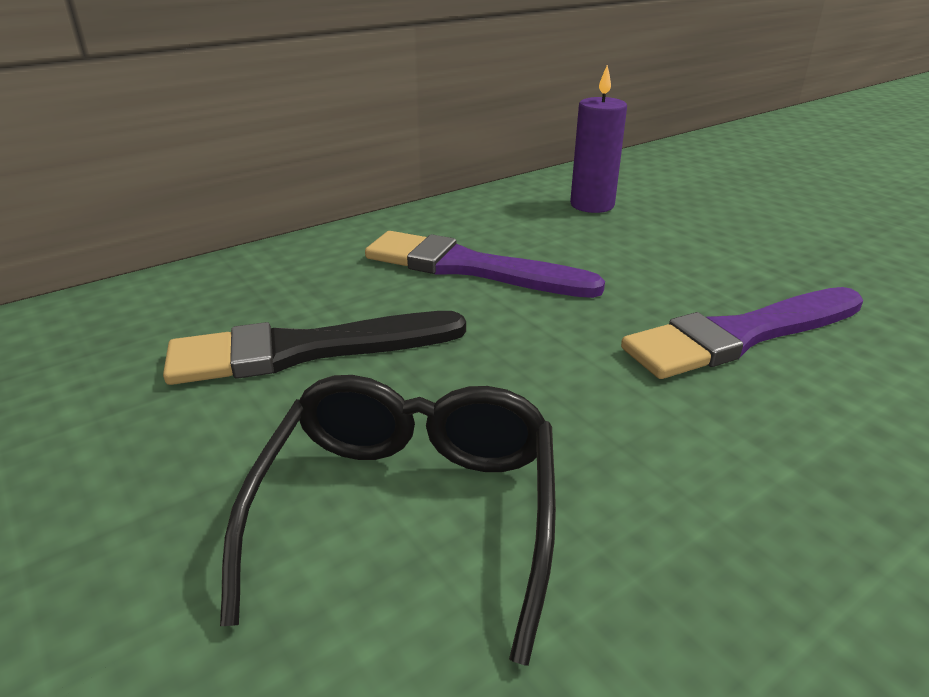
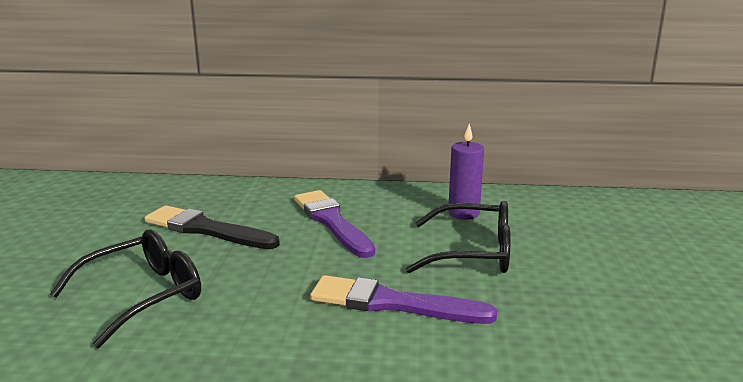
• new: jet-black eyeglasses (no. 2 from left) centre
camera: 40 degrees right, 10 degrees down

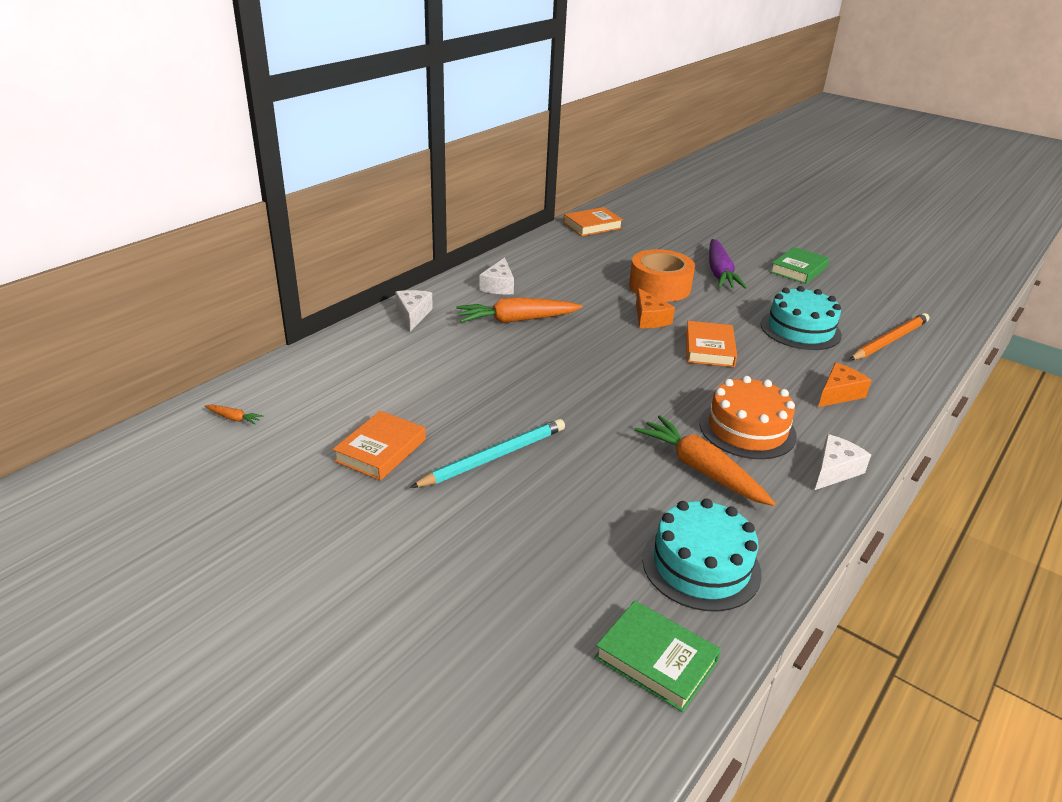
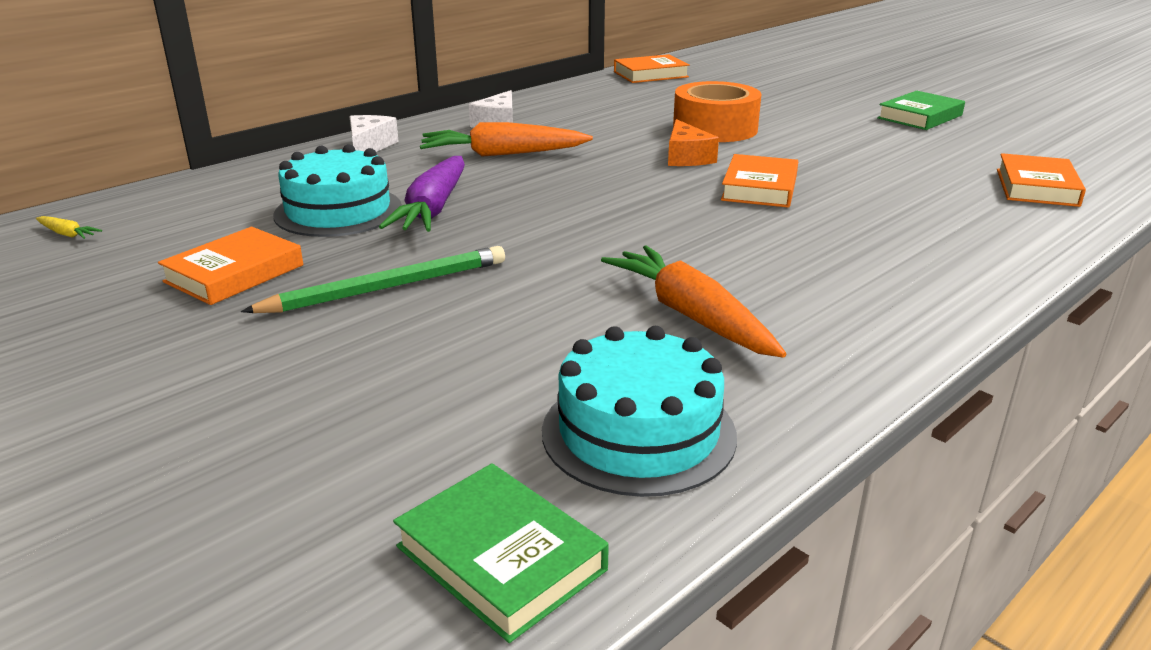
• shifted: royal purple toy carrot top right to top centre
• shifted: aqua cake (no. 2 from left in the first image) middle right to aqua cake (no. 1 from left) top left
• swapped: bright orange wooden pencil middle right to bright orange hardcover (no. 4 from left) top right
• gone: bright orange cheese wedge (no. 2 from left) middle right
• gone: bright orange cake middle right
• repainted: bright orange toy carrot (no. 1 from left) middle left to golden toy carrot middle left
• repainted: aqua wooden pencil centre to green wooden pencil middle left
• gone: pure white cheese wedge (no. 3 from left) middle right
camera: 10 degrees right, 5 degrees down

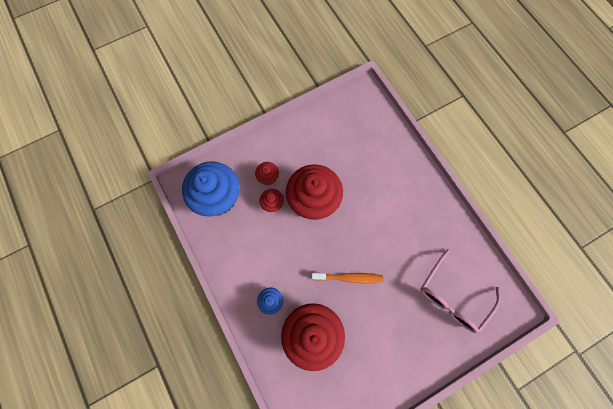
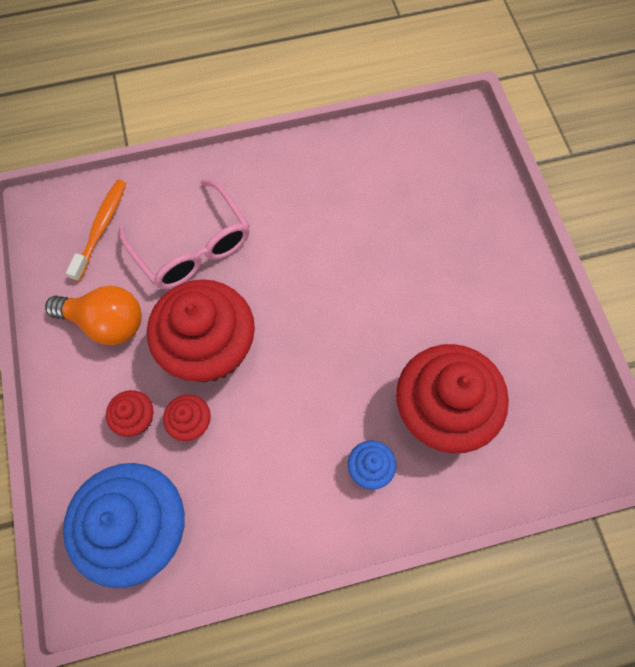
• shifted: pink eyeglasses bottom right to middle left
• shifted: bright orange dental brush bottom centre to middle left
• new: bright orange bulb middle left
camera: 75 degrees left, 5 degrees down

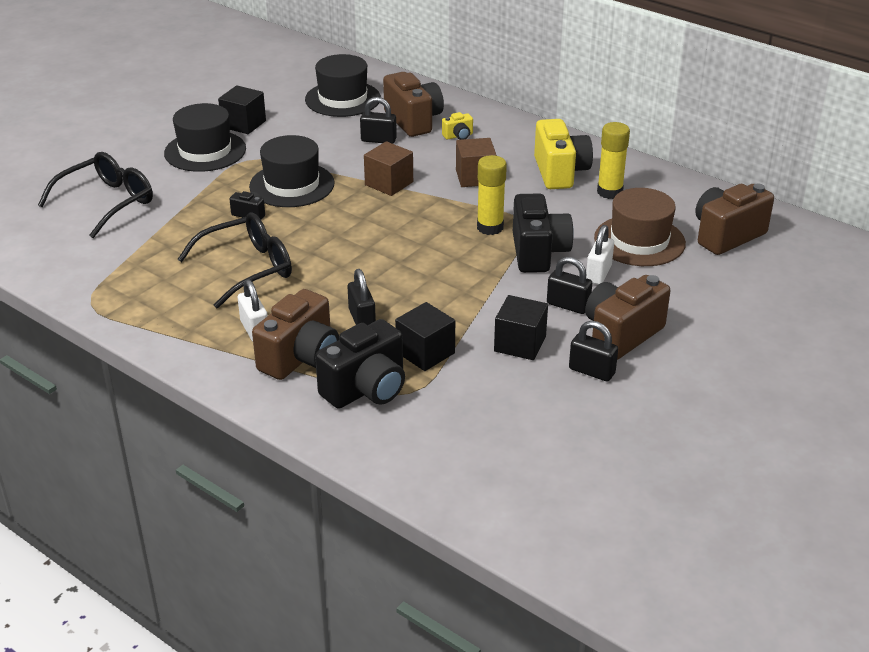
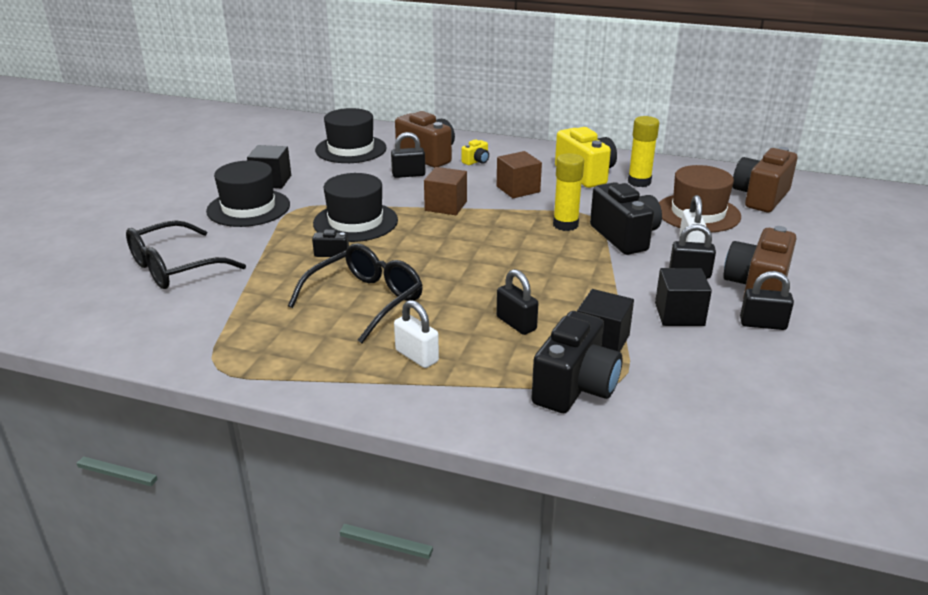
• rotated: jet-black eyeglasses (no. 1 from left) top left = middle left 150 degrees counterclockwise
• gone: dark brown compact camera (no. 1 from left) centre
camera: 20 degrees left, 5 degrees down

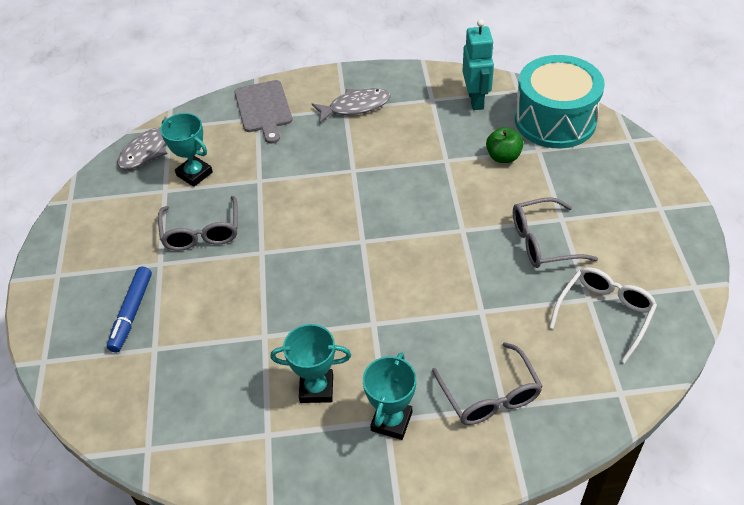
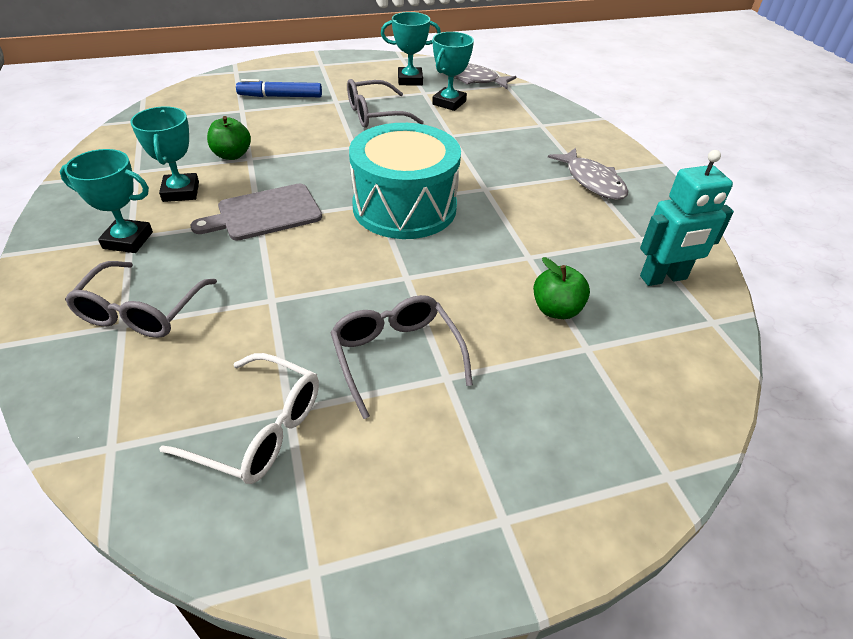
• shifted: aqua toy drum top right to top centre
• shifted: ash-grey chopping board top centre to top left
• rotated: ash-grey eyeglasses (no. 2 from left in the first image) bottom centre = middle left 45 degrees counterclockwise
• new: aqua trophy (no. 3 from left) top centre
• new: green apple (no. 1 from left) top left
camera: 75 degrees right, 5 degrees down

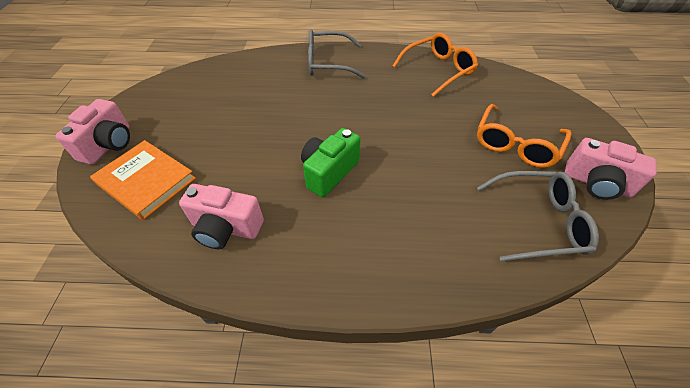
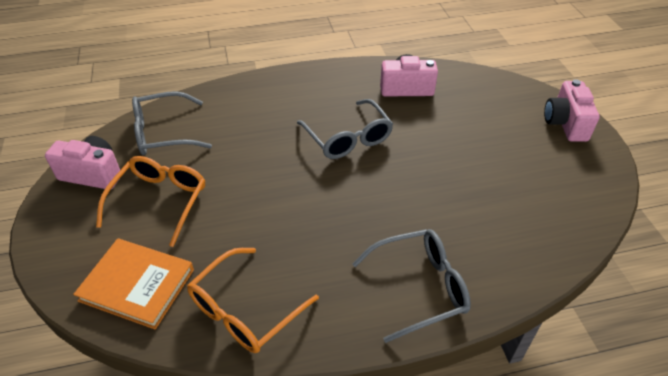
• swapped: green compact camera centre to ash-grey eyeglasses (no. 2 from left) centre
• shifted: bright orange hardcover middle left to bottom left
camera: 165 degrees right, 5 degrees down

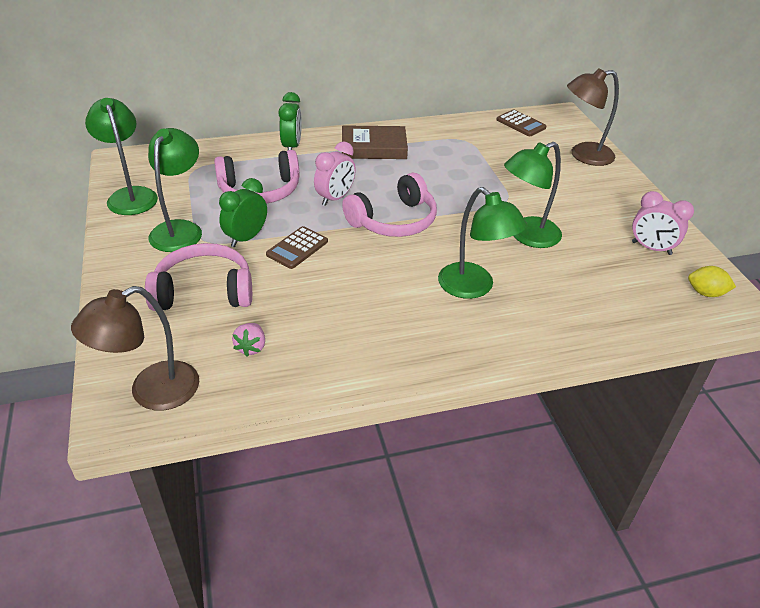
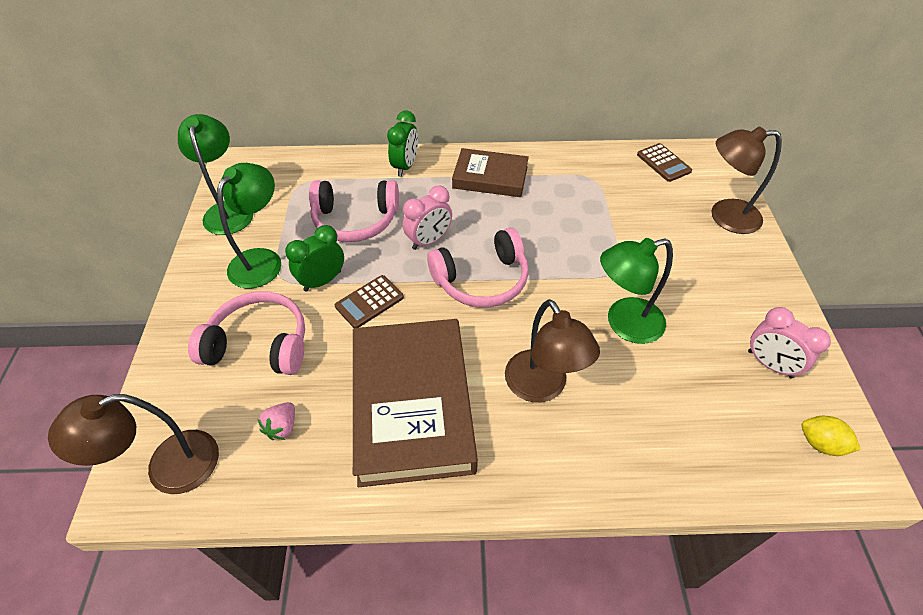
• repainted: green reading lamp (no. 3 from left) centre to dark brown reading lamp (no. 2 from left) centre
• new: dark brown hardcover (no. 1 from left) centre
camera: 15 degrees right, 10 degrees up

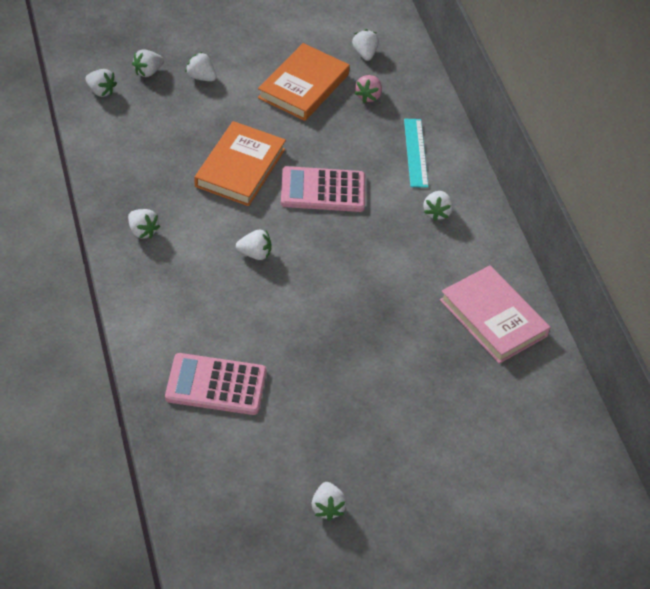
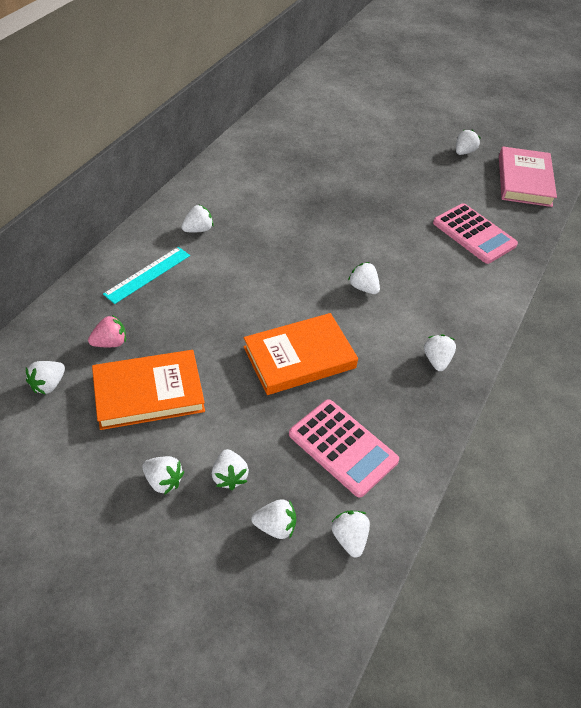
• shifted: pink pocket calculator (no. 2 from left in the first image) top centre to pink pocket calculator (no. 1 from left) centre
• shifted: pink hardcover middle right to top right
• new: pure white toy strawberry (no. 2 from left) bottom left
camera: 135 degrees left, 0 degrees up

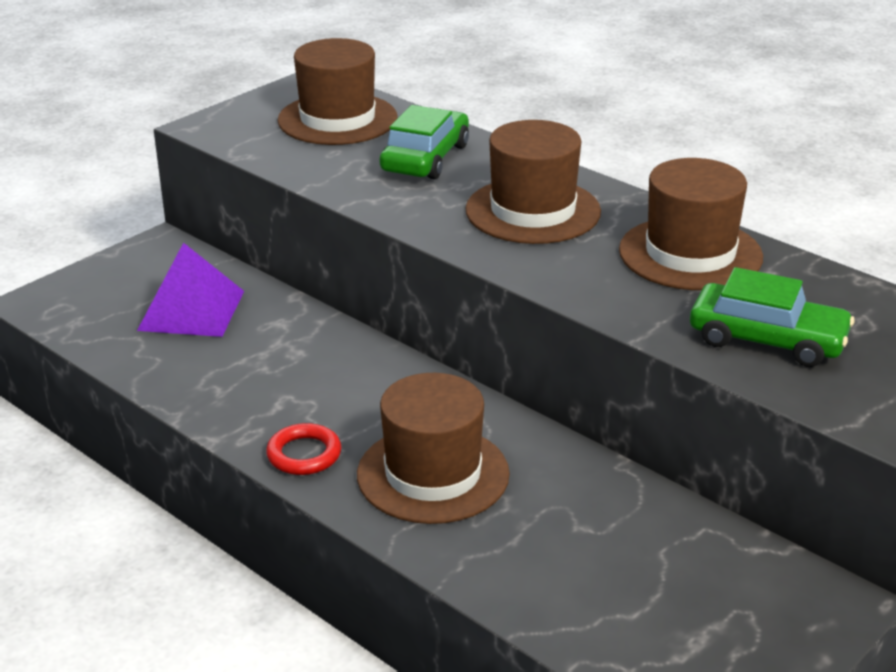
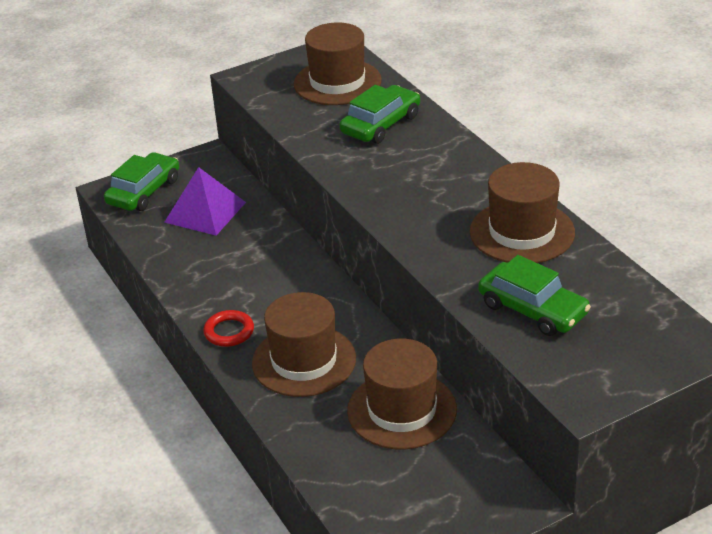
• shifted: dark brown top hat (no. 3 from left) top centre to bottom centre
• new: green toy car (no. 1 from left) middle left
camera: 20 degrees right, 5 degrees up

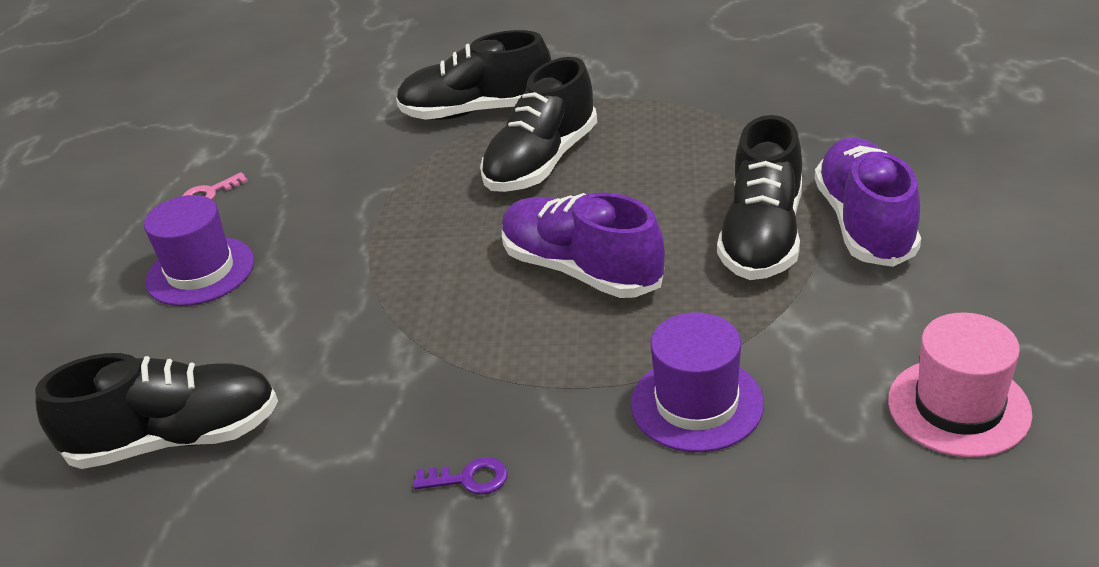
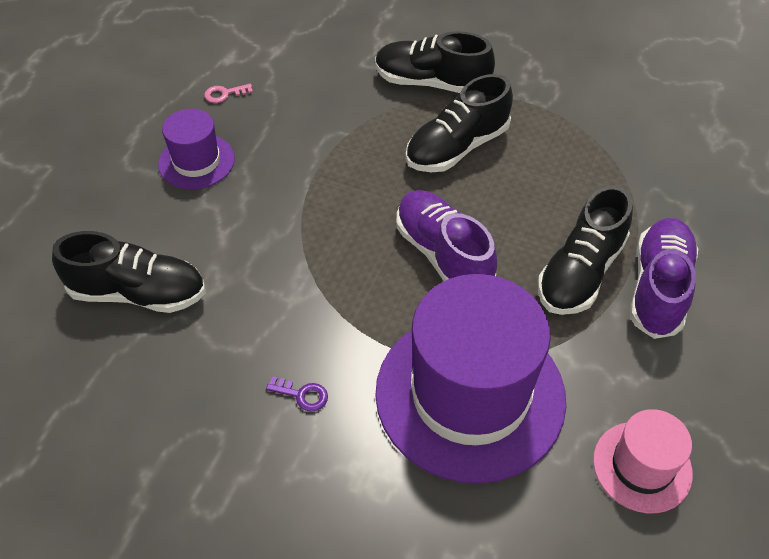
• scaled: royal purple top hat (no. 2 from left) bottom centre = bottom centre x2.05
camera: 15 degrees right, 15 degrees up

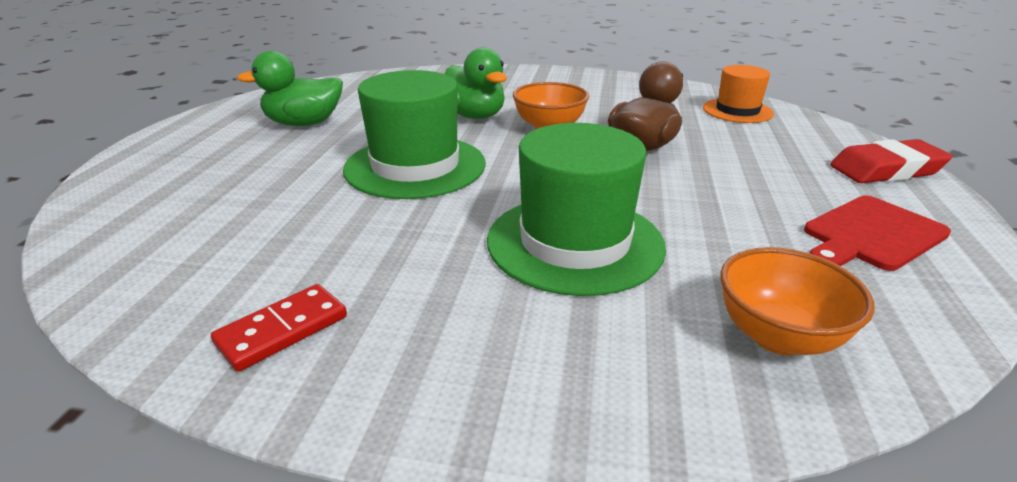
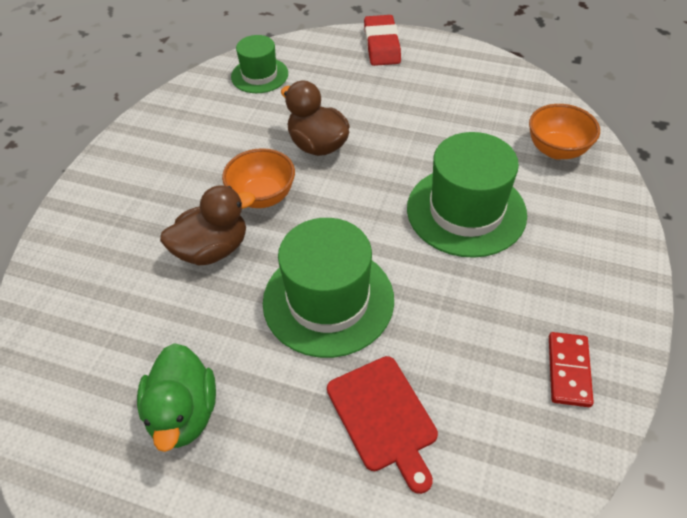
• repainted: green duck (no. 2 from left) top centre to dark brown duck (no. 1 from left) middle left
• repainted: bright orange top hat top right to green top hat (no. 1 from left) top centre
• shifted: scarlet chopping board middle right to bottom centre
• rotated: scarlet domino tile bottom left = bottom right 45 degrees clockwise
camera: 80 degrees left, 20 degrees up

